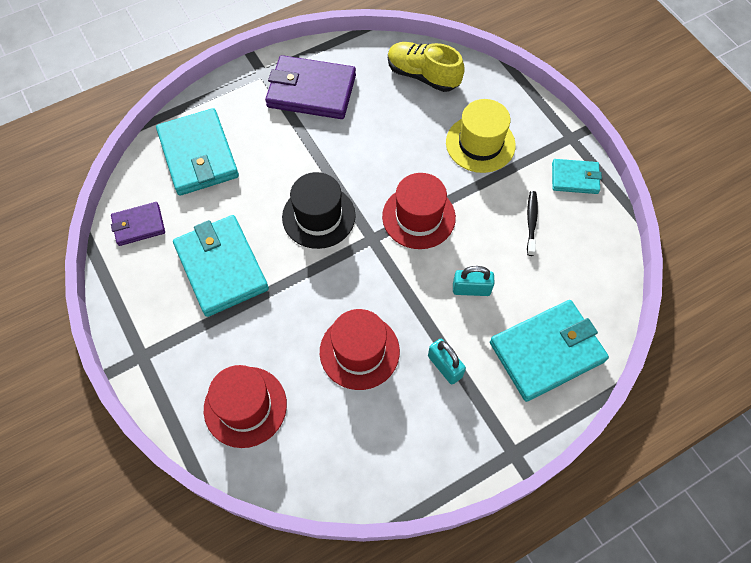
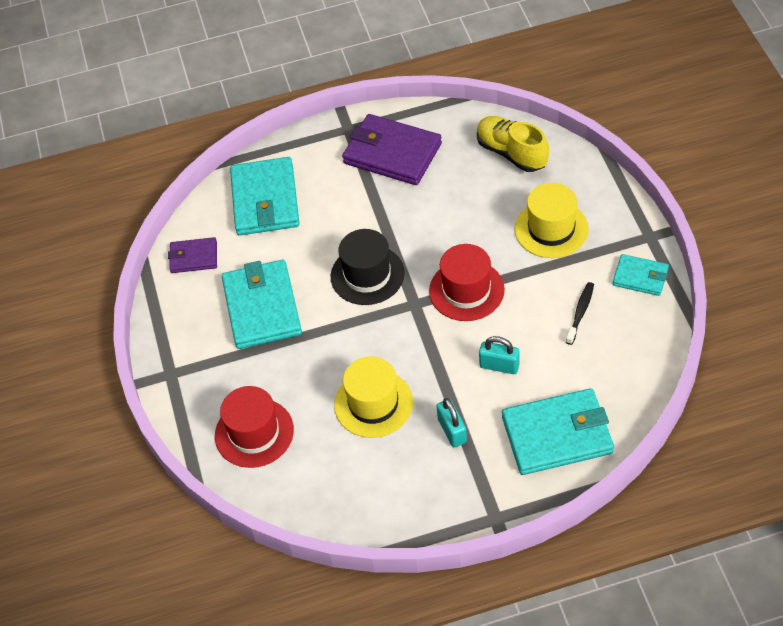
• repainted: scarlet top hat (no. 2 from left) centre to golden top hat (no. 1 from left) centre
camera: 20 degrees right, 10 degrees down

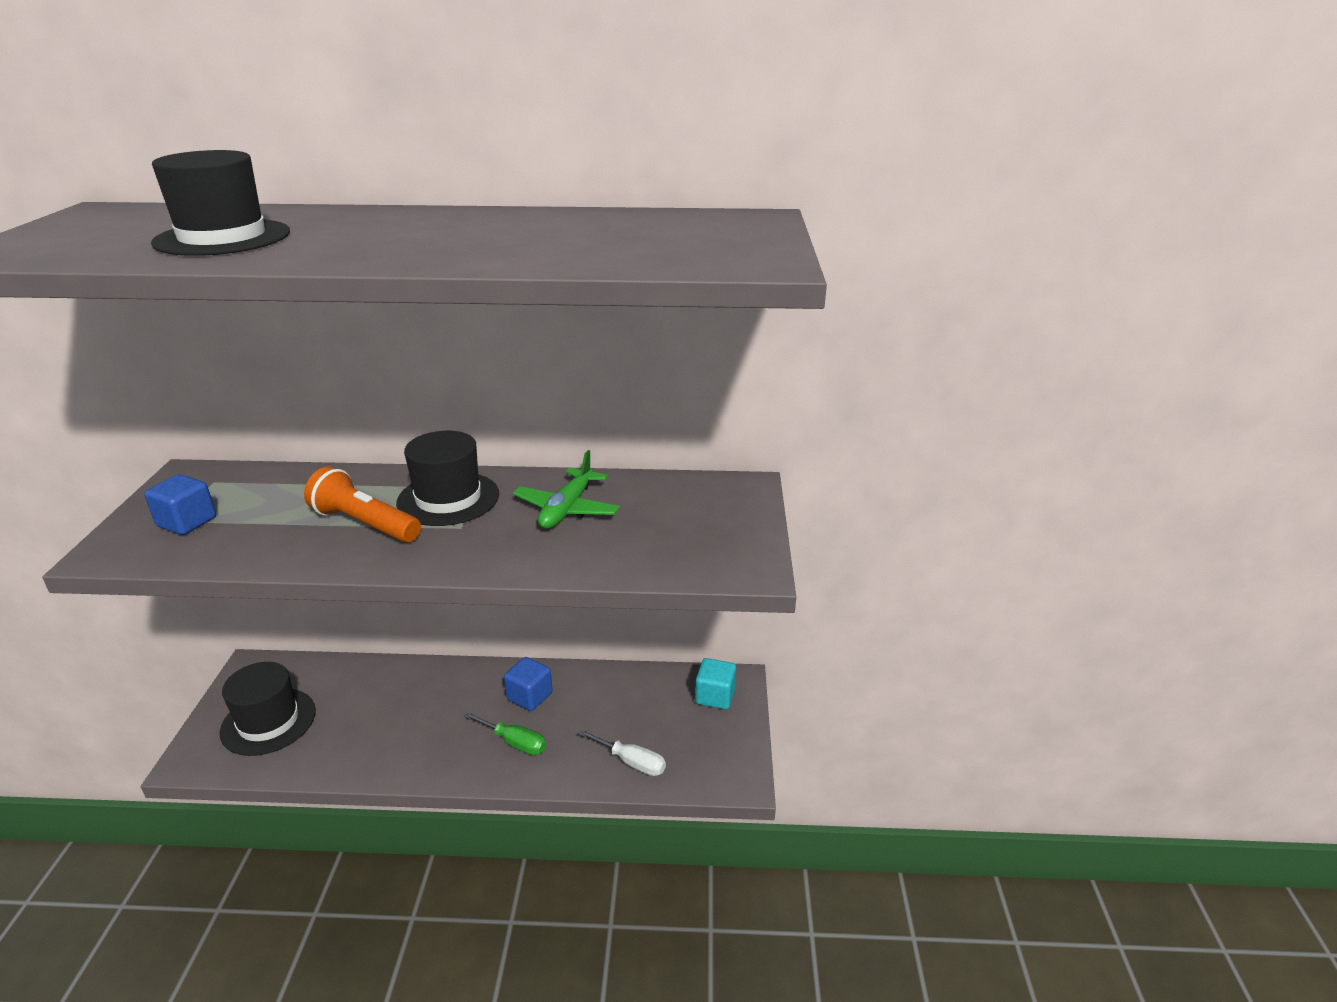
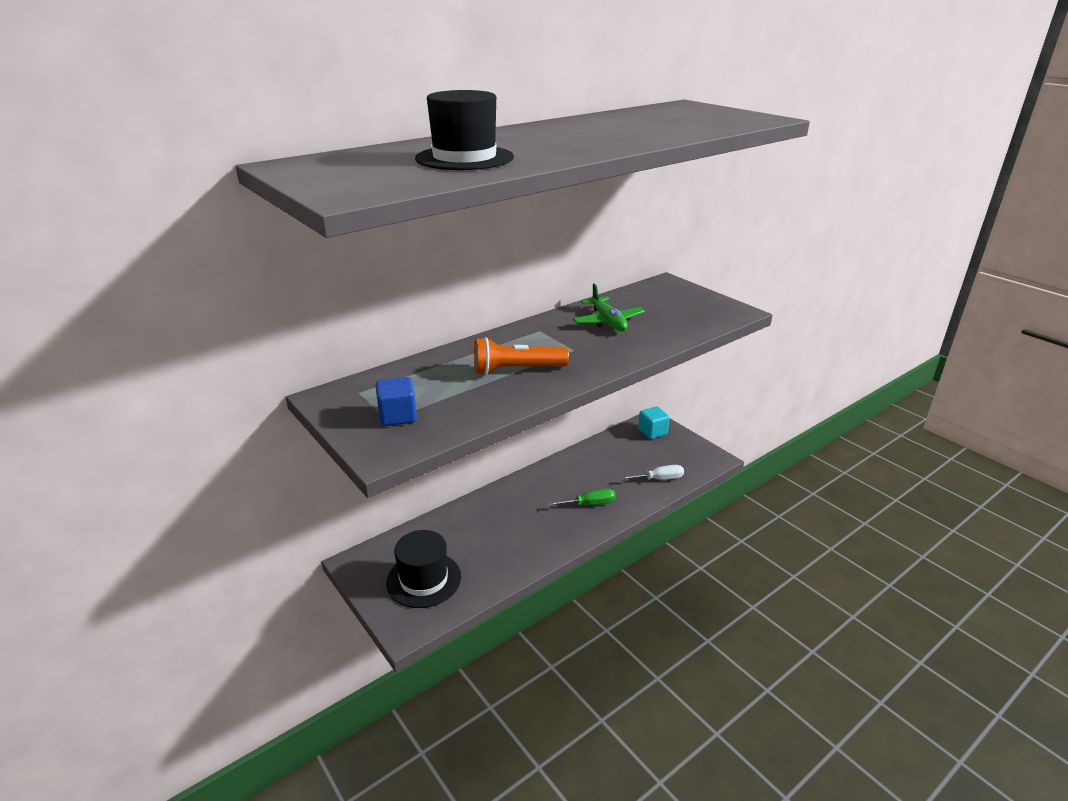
• gone: jet-black top hat (no. 3 from left) centre
• gone: cobalt solid cube (no. 2 from left) bottom centre
camera: 40 degrees left, 0 degrees up

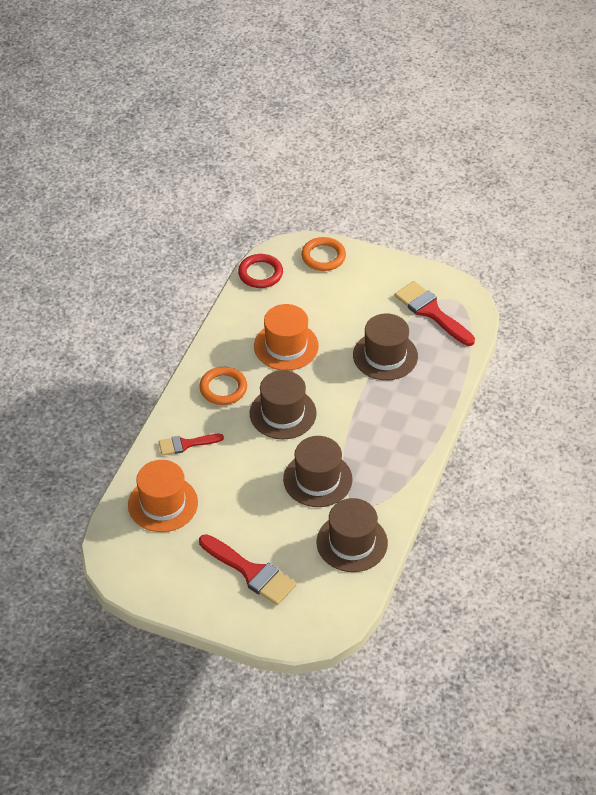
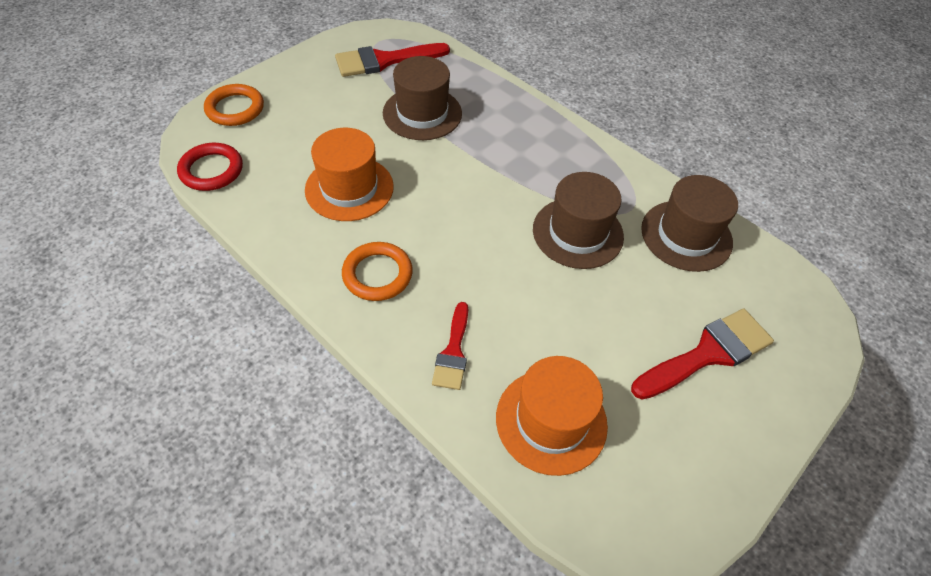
• gone: dark brown top hat (no. 1 from left) centre
camera: 70 degrees left, 5 degrees up

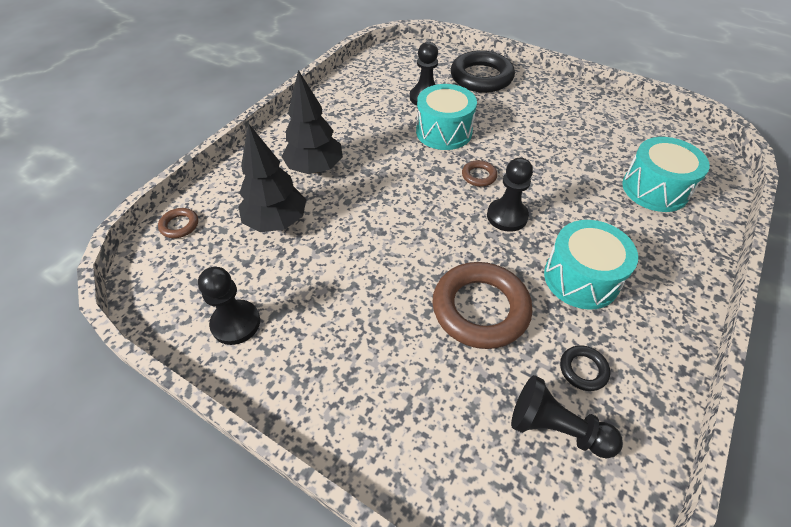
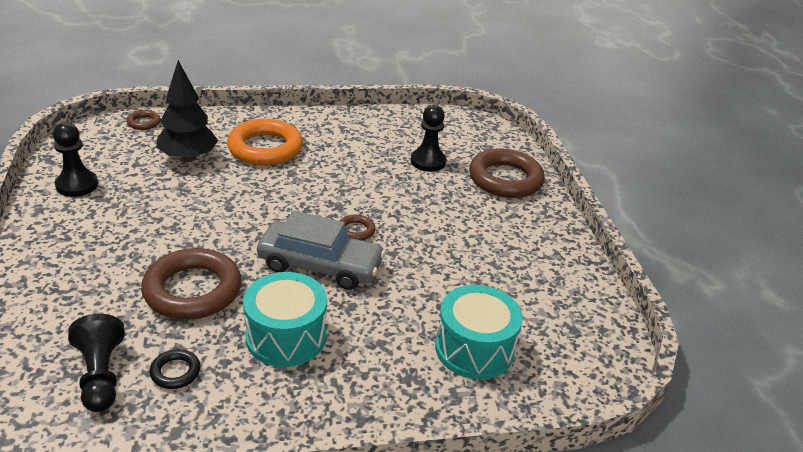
• repainted: jet-black ring (no. 1 from left) top centre to dark brown ring (no. 4 from left) centre
• swapped: jet-black tree (no. 2 from left) top centre to bright orange ring top left
• gone: aqua toy drum (no. 1 from left) top centre
• swapped: jet-black pawn (no. 3 from left) centre to ash-grey toy car centre
camera: 45 degrees right, 15 degrees down

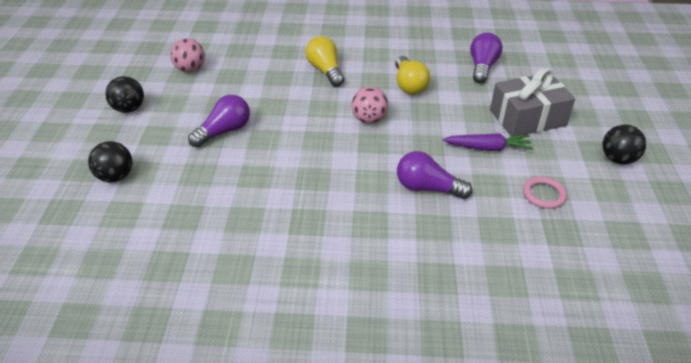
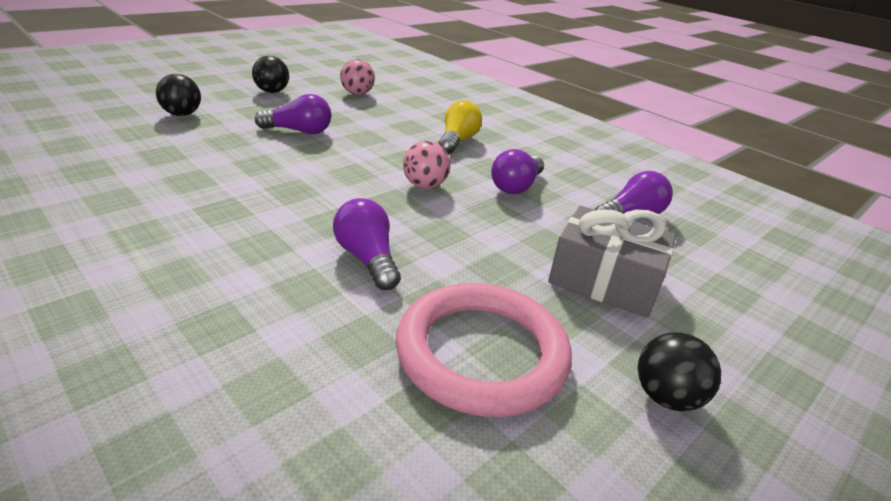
• repainted: golden bulb (no. 2 from left) top centre to royal purple bulb (no. 3 from left) centre
• gone: royal purple toy carrot middle right
• scaled: pink ring middle right = bottom centre x2.38
camera: 40 degrees right, 10 degrees down

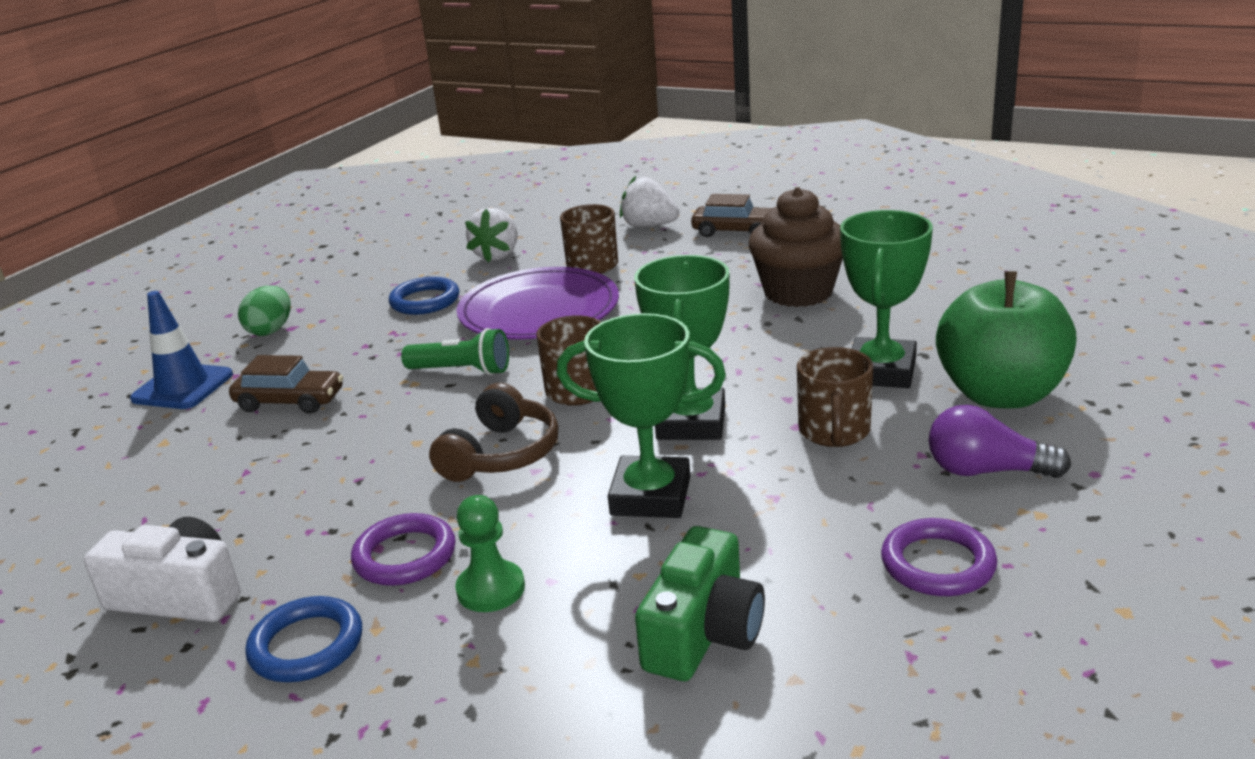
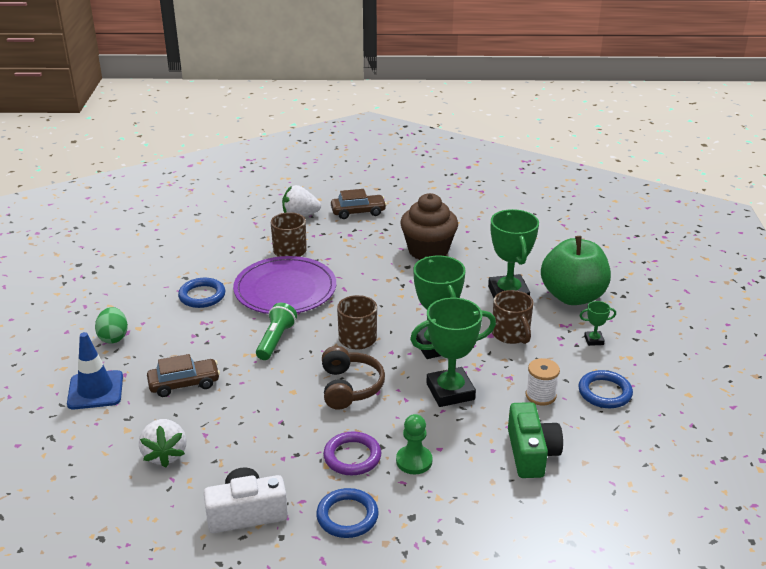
• shifted: pure white toy strawberry (no. 1 from left) top centre to bottom left
• rotated: green torch centre = centre 60 degrees counterclockwise
• swapped: royal purple bulb middle right to green trophy (no. 4 from left) middle right
• repainted: royal purple ring (no. 2 from left) bottom right to cobalt ring (no. 3 from left) bottom right
• new: pure white reel of thread bottom right
camera: 30 degrees left, 5 degrees up

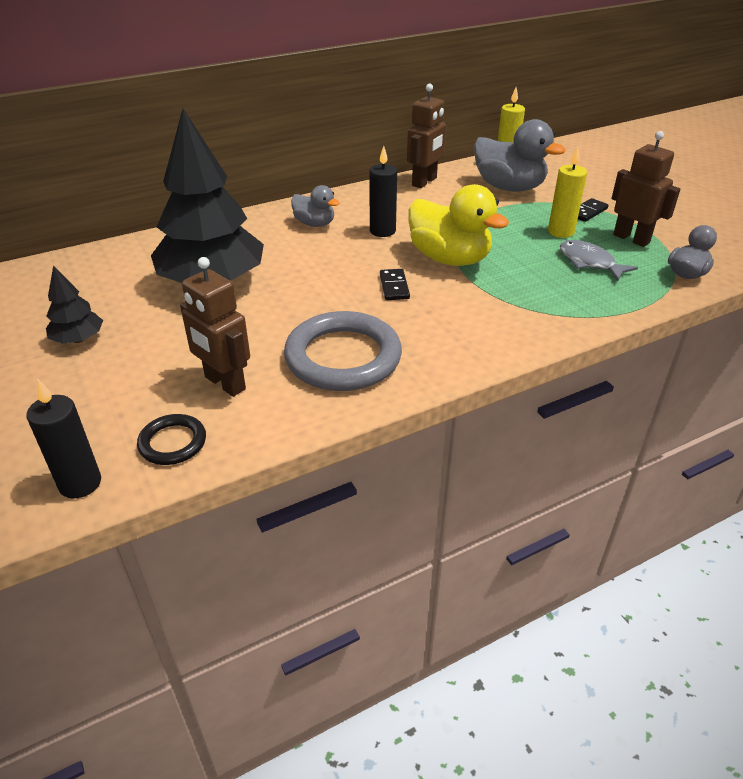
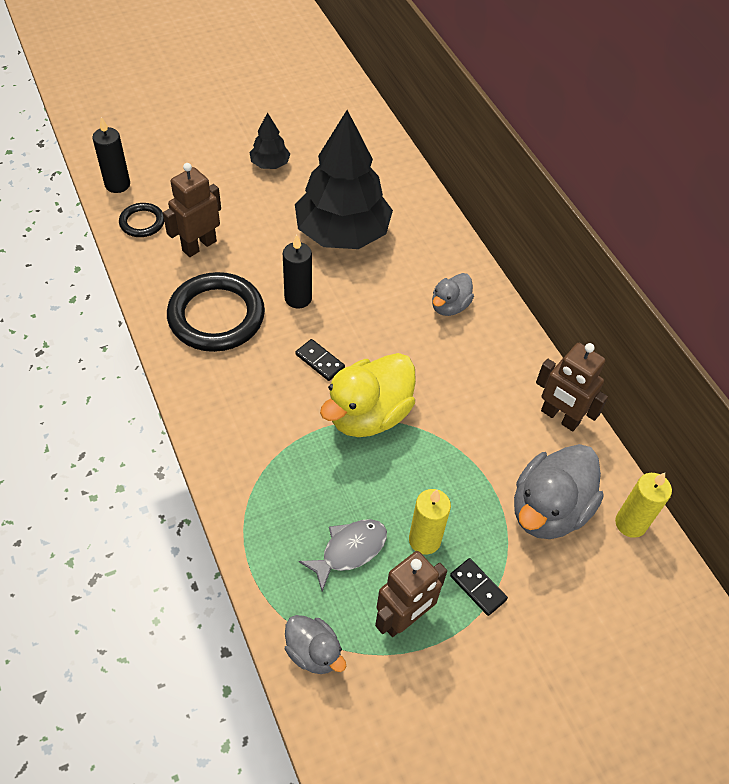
• shifted: jet-black wax candle (no. 2 from left) top centre to centre
• rotated: jet-black domino tile (no. 1 from left) centre = centre 45 degrees clockwise
• repainted: ash-grey ring centre to jet-black ring (no. 2 from left) middle left
camera: 90 degrees right, 15 degrees up

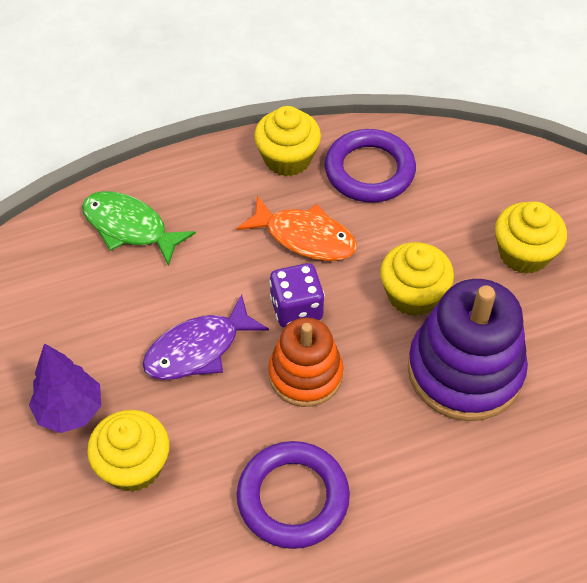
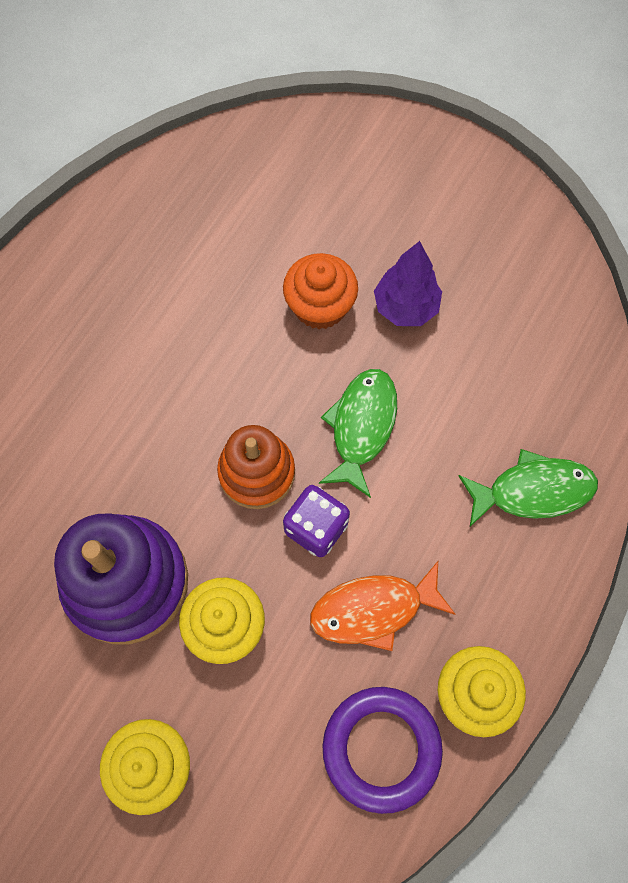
• repainted: royal purple fish figure centre to green fish figure (no. 1 from left) centre
• repainted: golden muffin (no. 1 from left) bottom left to bright orange muffin top centre
• gone: royal purple ring (no. 1 from left) bottom centre
camera: 140 degrees right, 15 degrees up

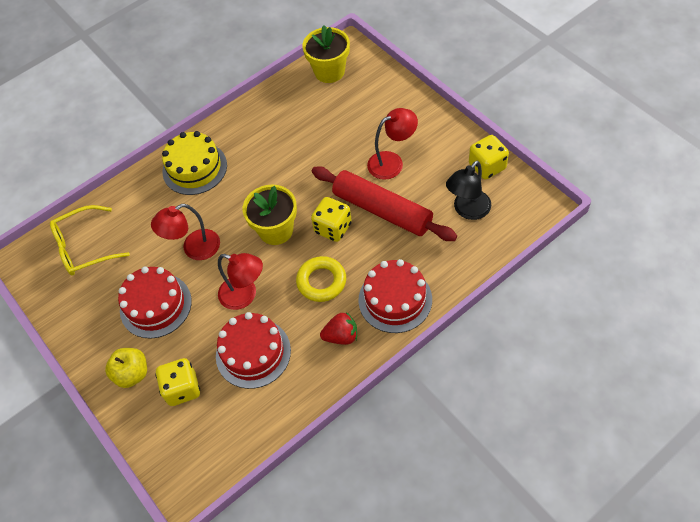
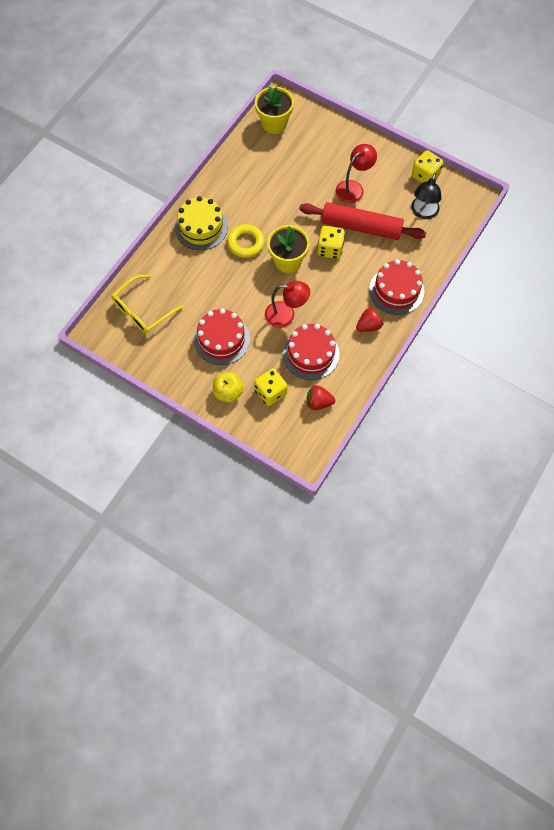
• gone: scarlet reading lamp (no. 1 from left) middle left
• shifted: golden ring centre to top centre
• new: scarlet toy strawberry (no. 1 from left) centre
camera: 25 degrees left, 10 degrees up

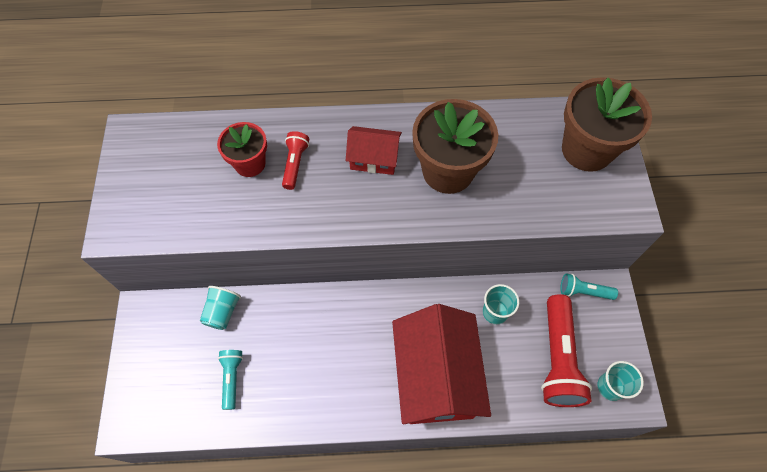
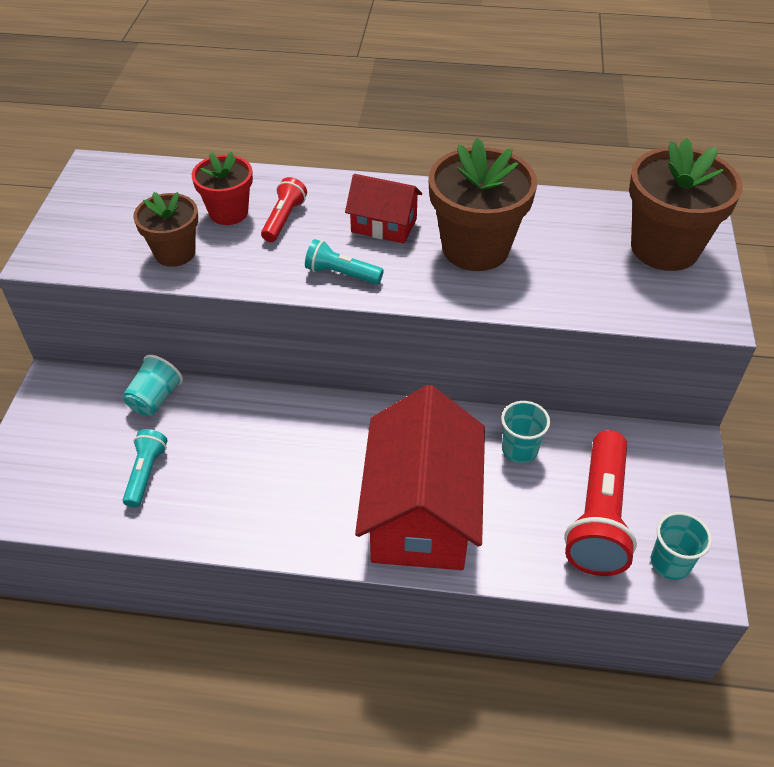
• shifted: aqua torch (no. 2 from left) middle right to centre
• new: dark brown plant pot (no. 1 from left) top left
camera: 10 degrees right, 15 degrees down

